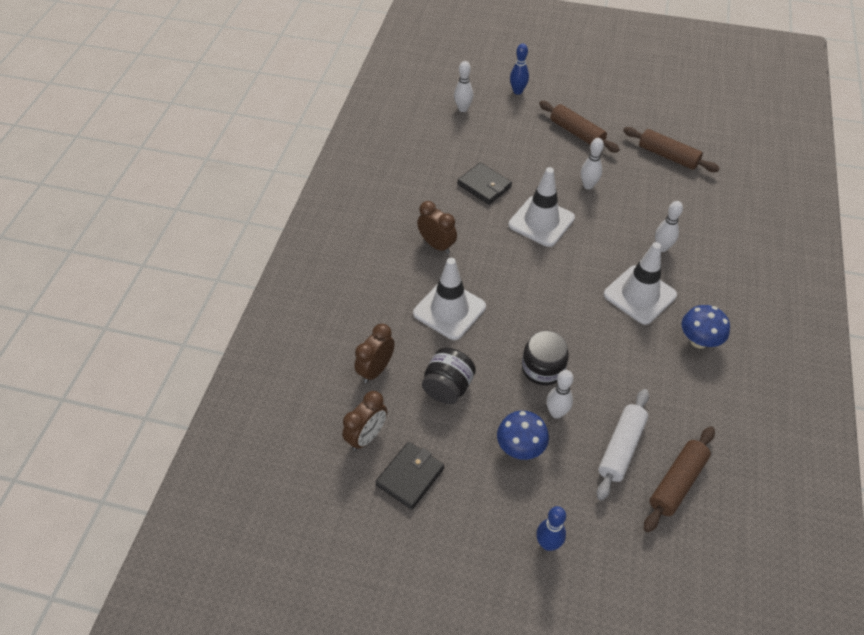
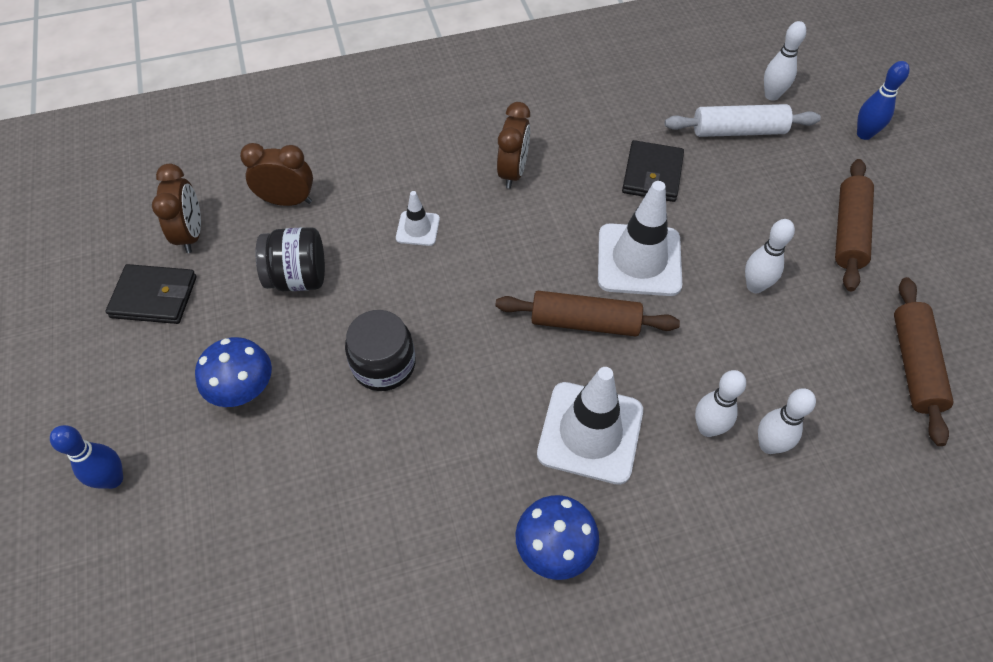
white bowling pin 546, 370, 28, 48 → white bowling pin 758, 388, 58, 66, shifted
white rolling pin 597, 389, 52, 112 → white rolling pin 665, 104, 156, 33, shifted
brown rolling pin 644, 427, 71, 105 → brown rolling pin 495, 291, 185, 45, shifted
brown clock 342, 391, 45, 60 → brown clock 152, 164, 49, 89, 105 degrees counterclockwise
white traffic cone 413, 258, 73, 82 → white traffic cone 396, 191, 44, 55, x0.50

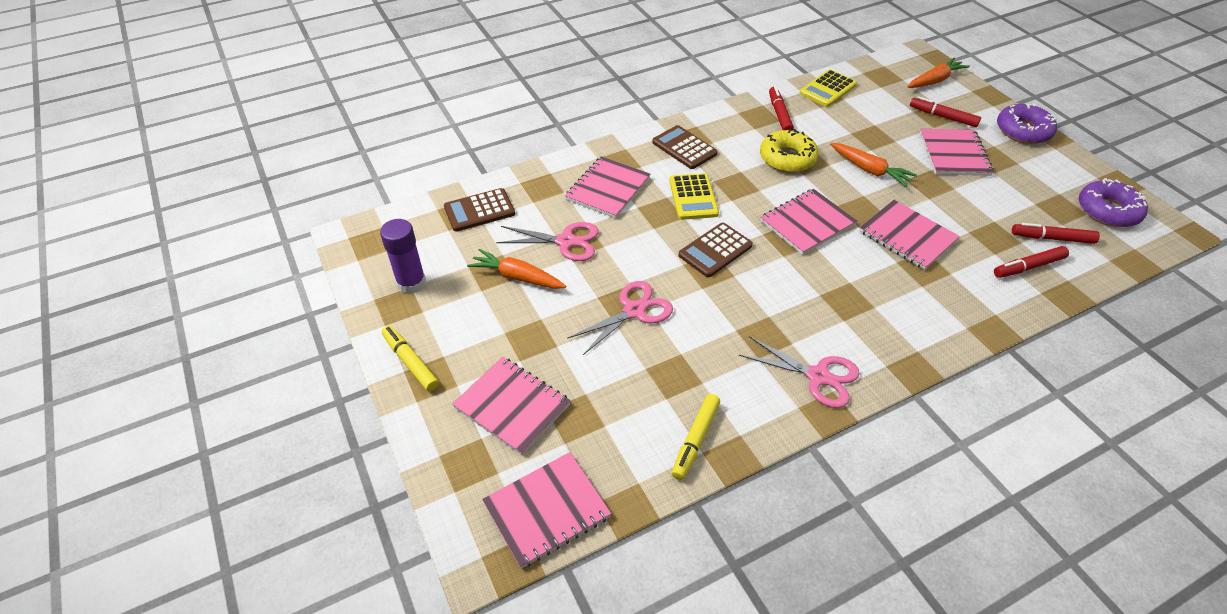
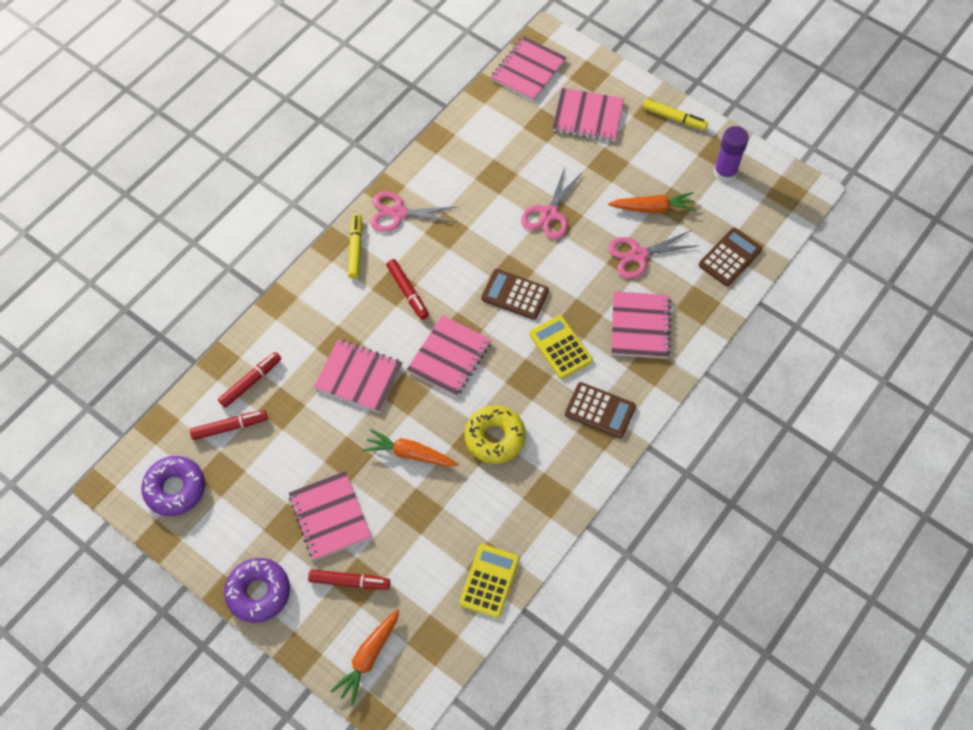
yellow marker 672, 394, 48, 86 → yellow marker 348, 213, 14, 66, shifted
red marker 769, 86, 25, 44 → red marker 386, 259, 43, 61, shifted
brown calculator 679, 223, 74, 54 → brown calculator 481, 269, 68, 51, 90 degrees counterclockwise

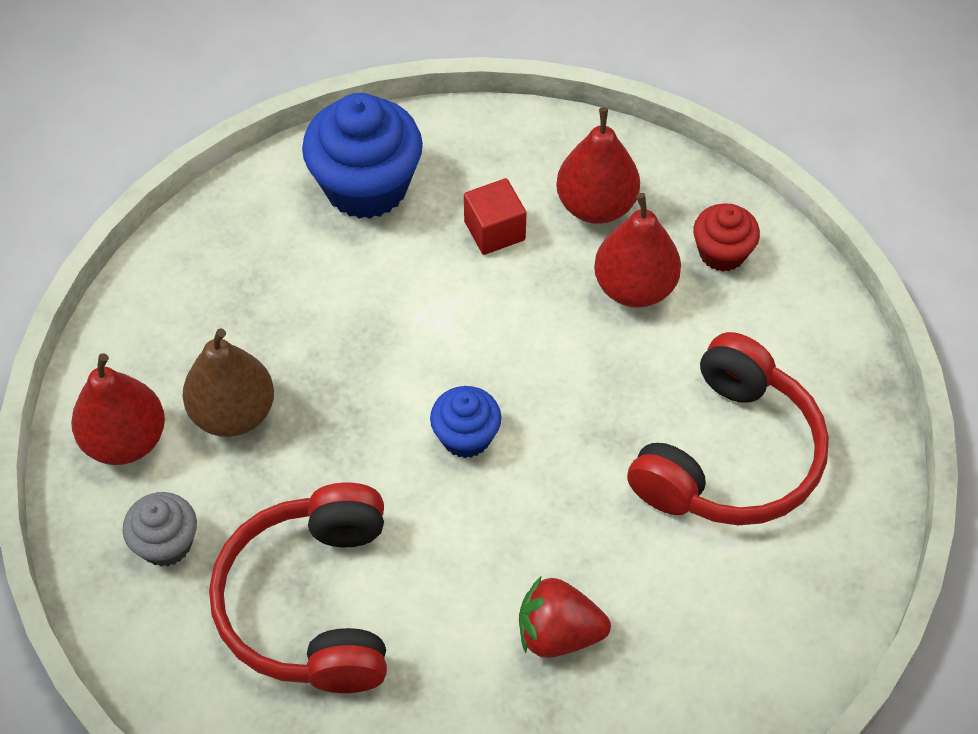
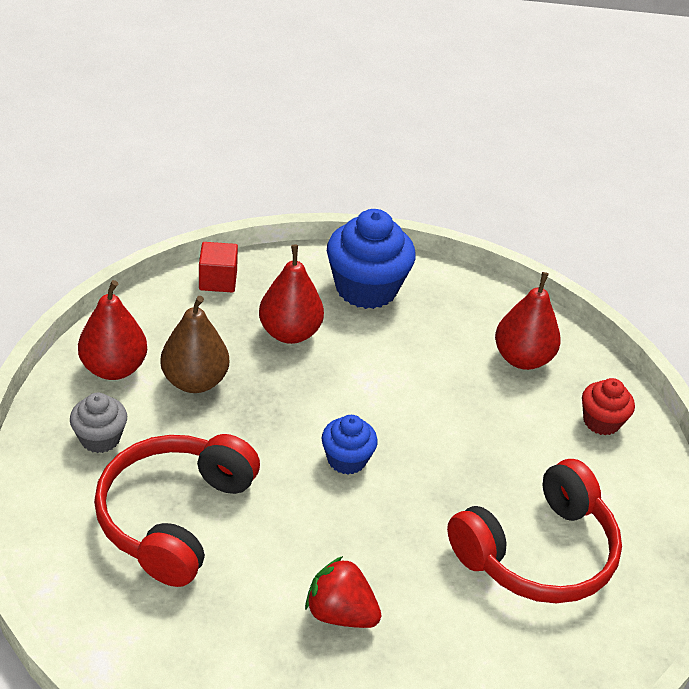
red cube 464, 178, 62, 77 → red cube 199, 242, 39, 51, shifted
red pear 594, 193, 87, 115 → red pear 259, 245, 65, 99, shifted

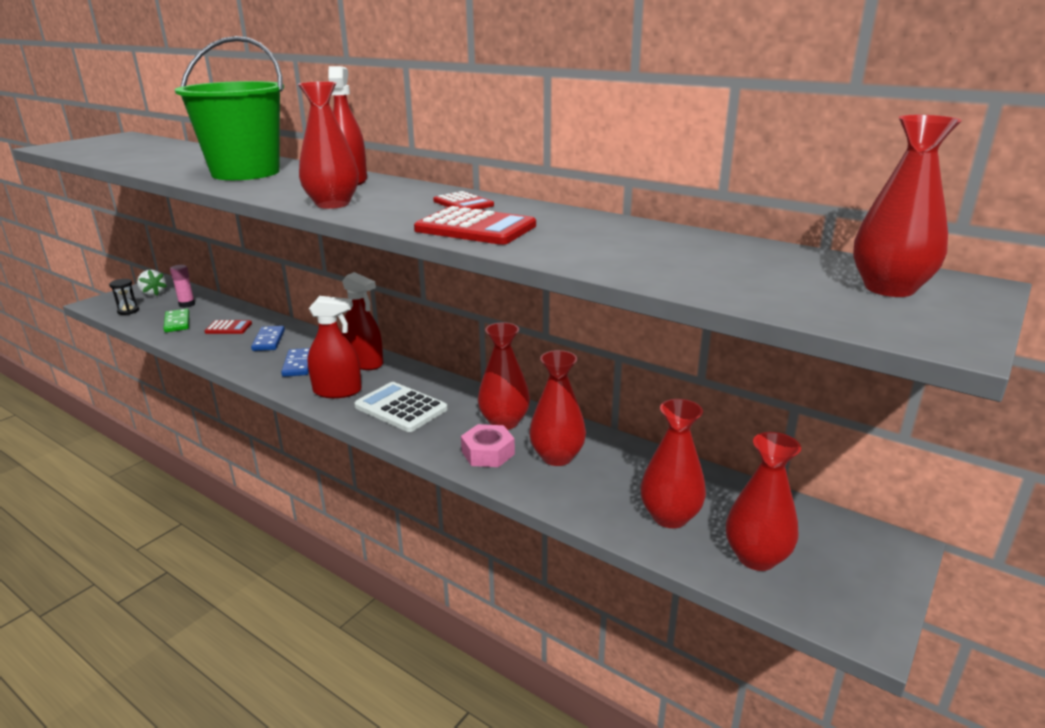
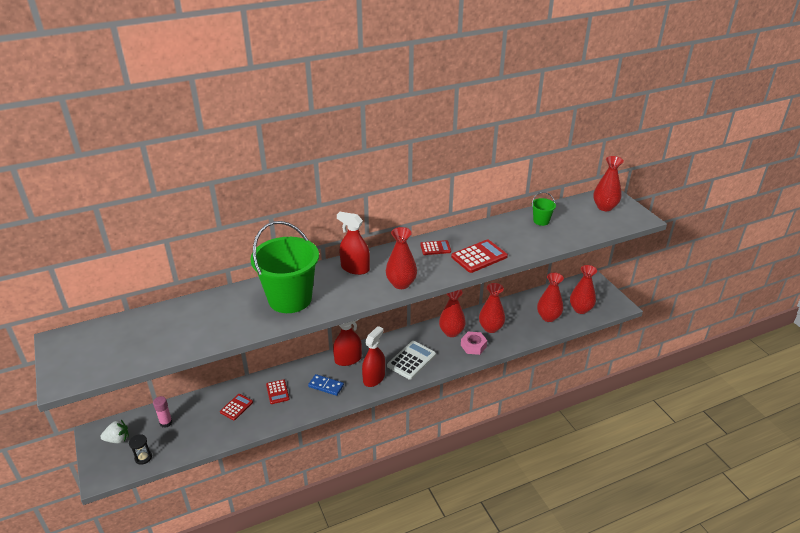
green domino 163, 309, 26, 23 → -
- → green bucket 532, 192, 24, 34
blue domino 251, 326, 34, 25 → red calculator 266, 379, 24, 25
white calculator 354, 382, 94, 50 → white calculator 387, 341, 49, 39, 150 degrees clockwise

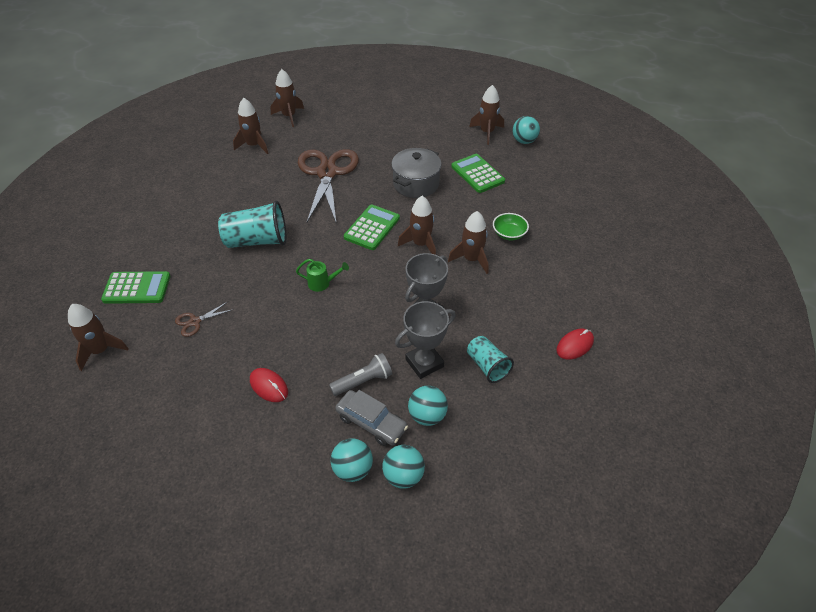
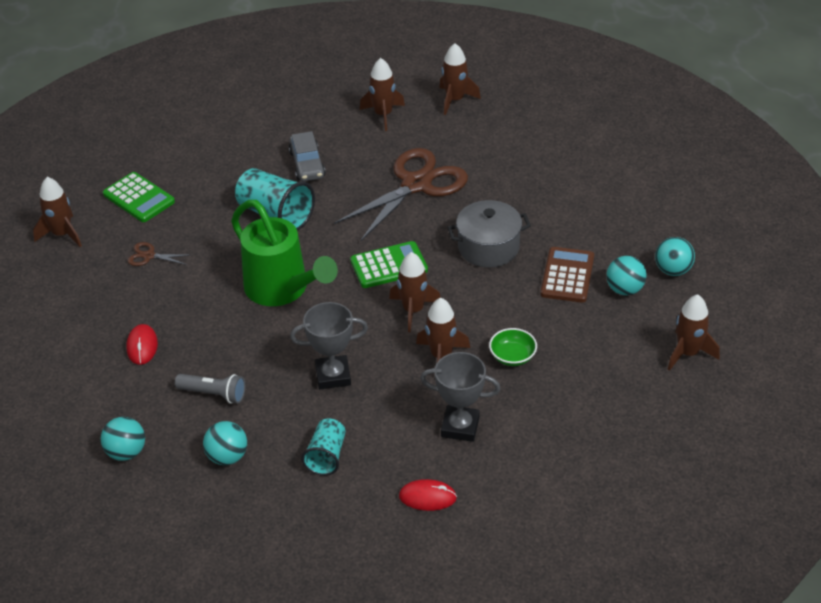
grey car 335, 390, 73, 56 → grey car 289, 131, 37, 51, shifted
turquoise ball 382, 445, 43, 44 → turquoise ball 606, 256, 41, 39, shifted
grey trophy 395, 301, 61, 78 → grey trophy 420, 352, 81, 90, shifted
brown rocket 469, 85, 35, 60 → brown rocket 668, 294, 52, 77, shifted
green calculator 451, 154, 54, 39 → brown calculator 540, 247, 54, 56
green watering can 296, 259, 53, 33 → green watering can 231, 200, 107, 106, x2.46

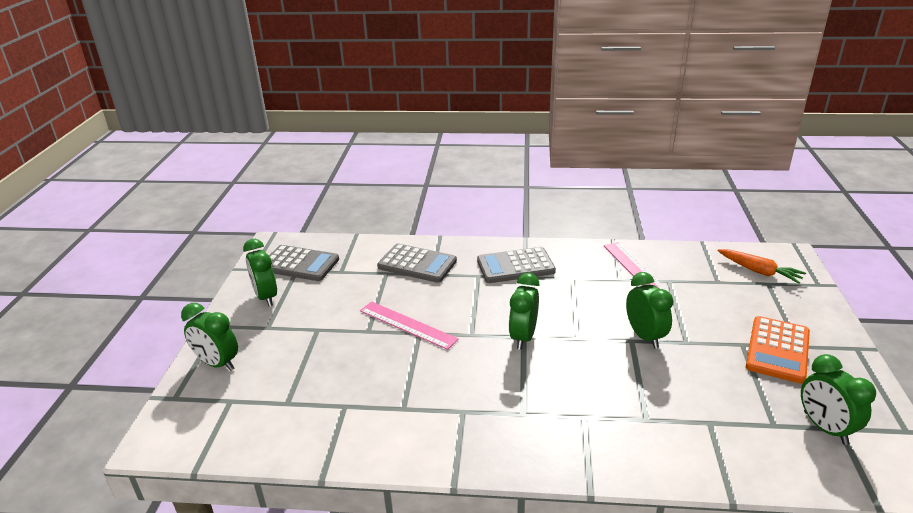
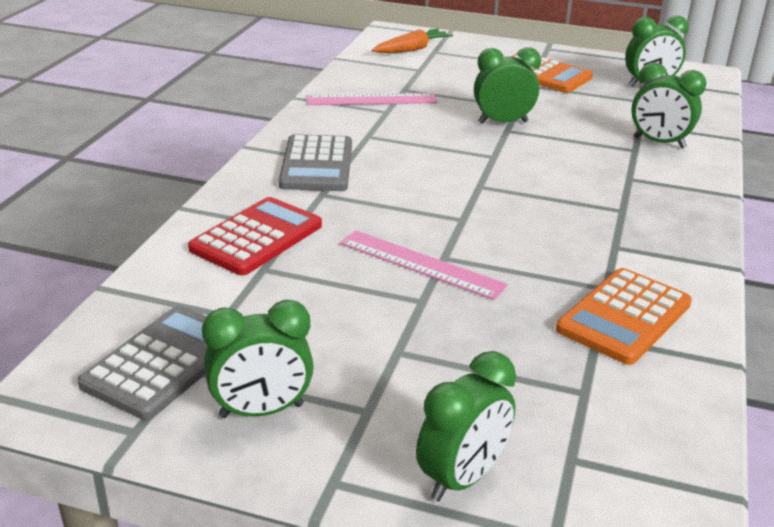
- → orange calculator 556, 268, 136, 97
green clock 509, 273, 31, 77 → green clock 631, 62, 76, 86, shifted
grey calculator 377, 244, 80, 39 → red calculator 188, 197, 134, 78
pink ruler 360, 301, 99, 49 → pink ruler 340, 231, 168, 69, 75 degrees clockwise

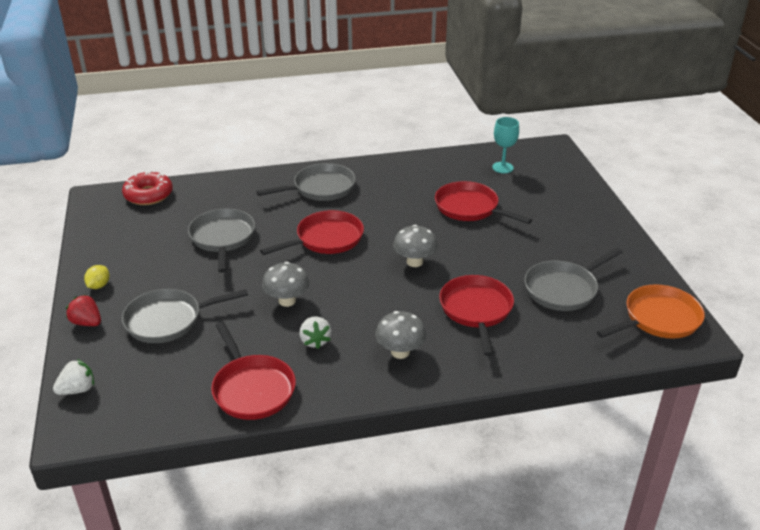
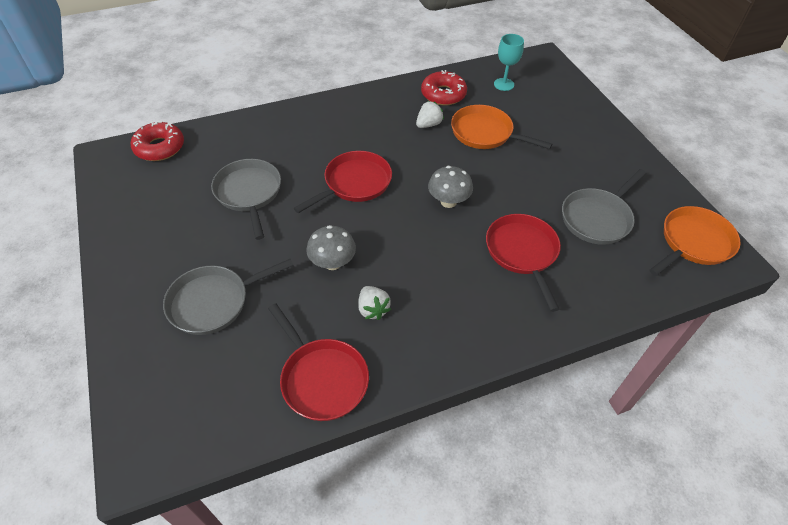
red strawberry 66, 294, 35, 32 → -
yellow lemon 84, 265, 25, 24 → -
grey pan 256, 163, 100, 38 → -
grey mushroom 375, 311, 51, 48 → -
- → red donut 421, 70, 46, 35
white strawberry 53, 359, 41, 36 → white strawberry 416, 101, 28, 27, shifted
red pan 435, 181, 97, 43 → orange pan 451, 105, 101, 44

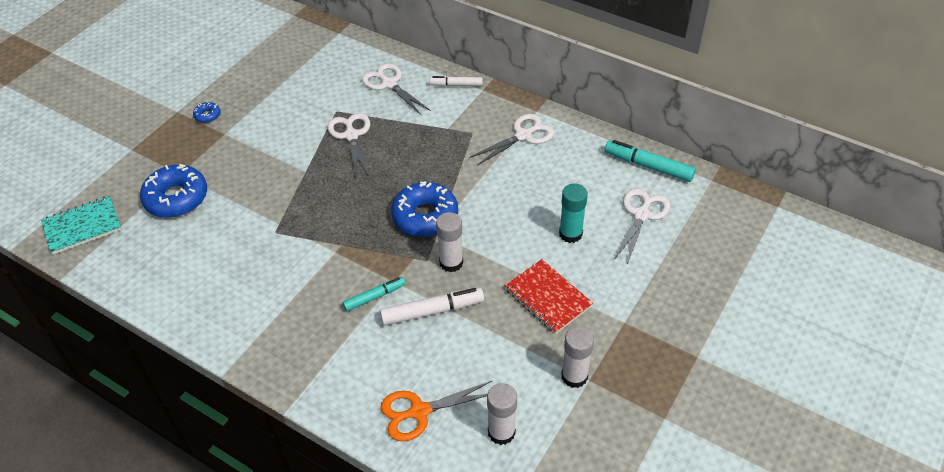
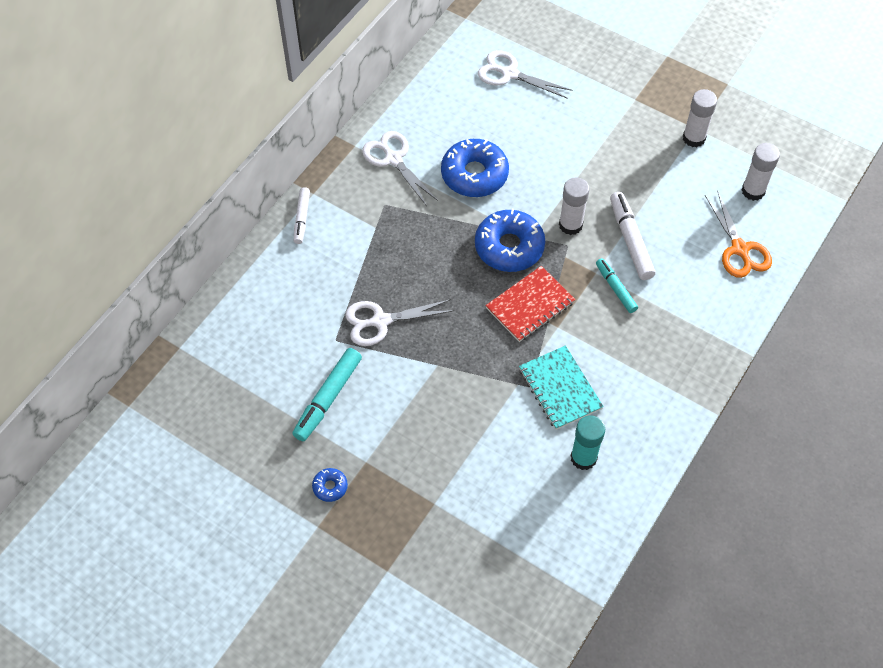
white scissors 362, 63, 69, 52 → -
turquoise notebook 41, 196, 80, 59 → turquoise notebook 519, 345, 85, 85, shifted
blue donut 140, 164, 67, 54 → blue donut 441, 139, 68, 58, shifted
red notebook 505, 259, 88, 75 → red notebook 485, 266, 91, 76, shifted
turquoise glue stick 559, 183, 29, 60 → turquoise glue stick 571, 415, 34, 55, shifted
turquoise marker 605, 140, 91, 42 → turquoise marker 292, 348, 70, 93, shifted

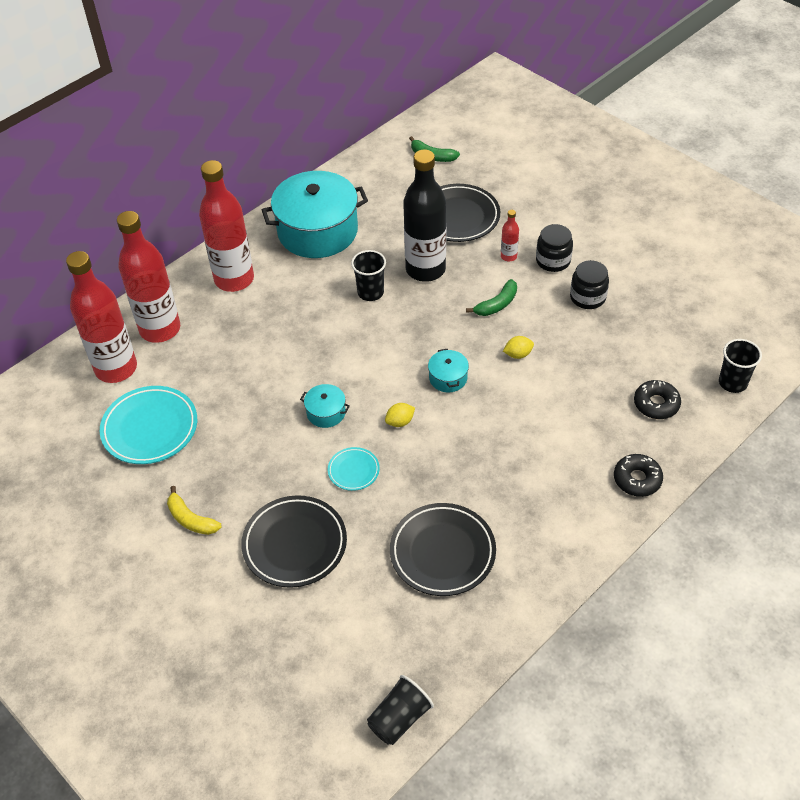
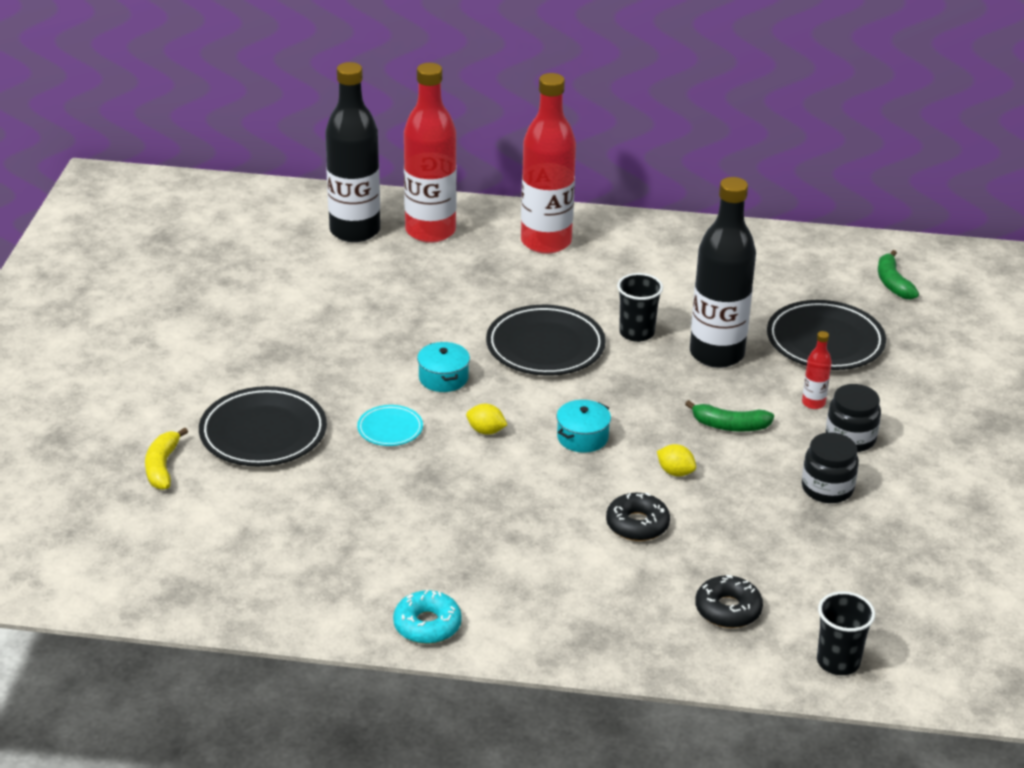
turquoise plate 100, 386, 97, 78 → -
turquoise pot 262, 171, 106, 87 → -
black cup 367, 675, 67, 70 → -
- → turquoise donut 393, 590, 69, 54
yellow banana 167, 486, 55, 49 → yellow banana 145, 427, 43, 63, shifted
black plate 390, 503, 106, 93 → black plate 486, 305, 120, 71, shifted
black donut 614, 454, 49, 43 → black donut 606, 493, 64, 48, shifted
red bottle 66, 251, 71, 132 → black bottle 325, 62, 55, 180

